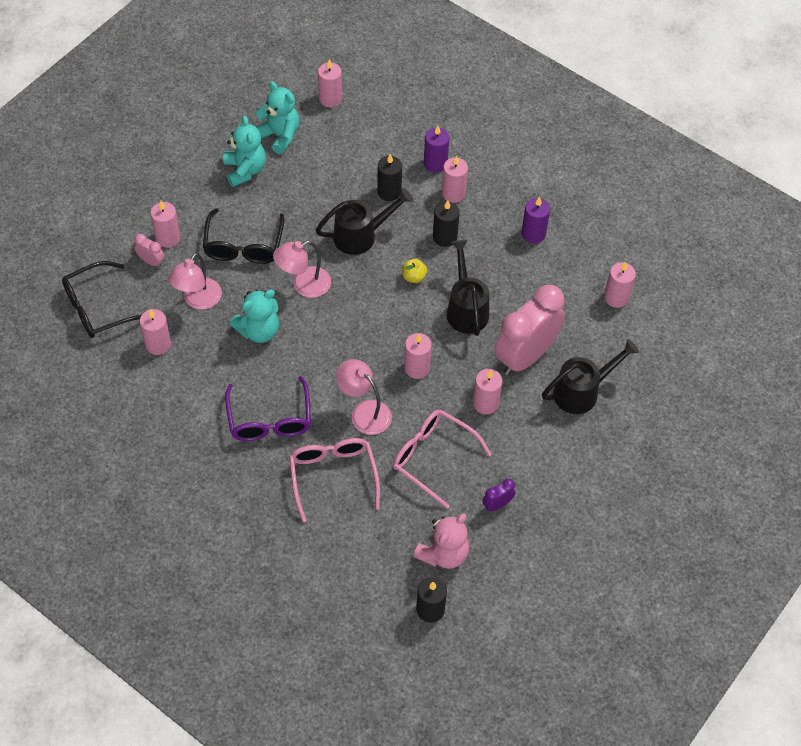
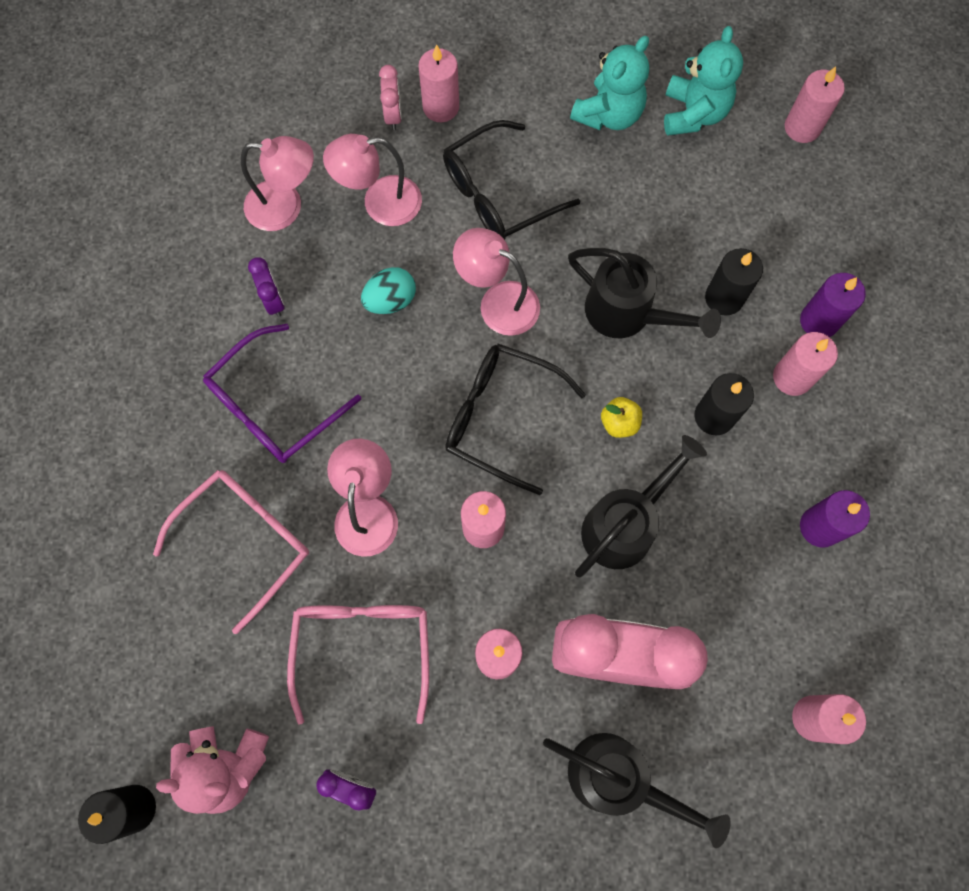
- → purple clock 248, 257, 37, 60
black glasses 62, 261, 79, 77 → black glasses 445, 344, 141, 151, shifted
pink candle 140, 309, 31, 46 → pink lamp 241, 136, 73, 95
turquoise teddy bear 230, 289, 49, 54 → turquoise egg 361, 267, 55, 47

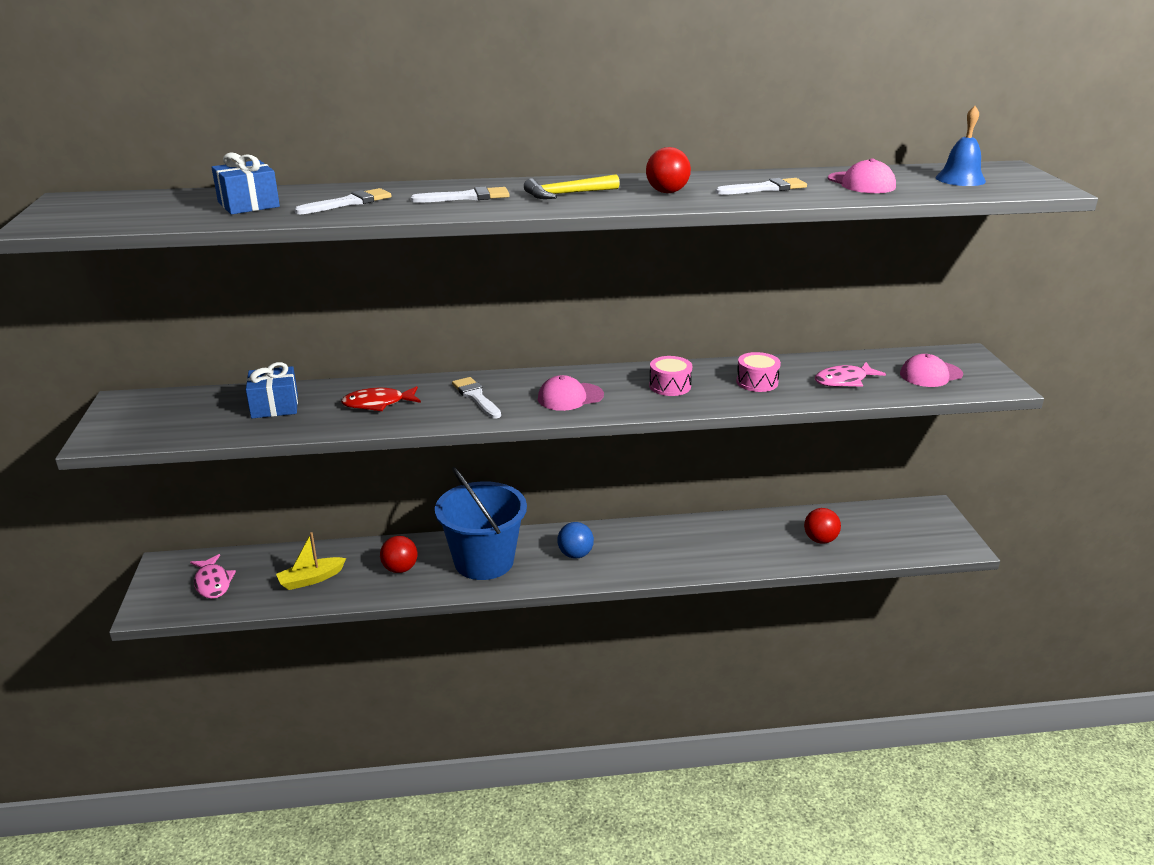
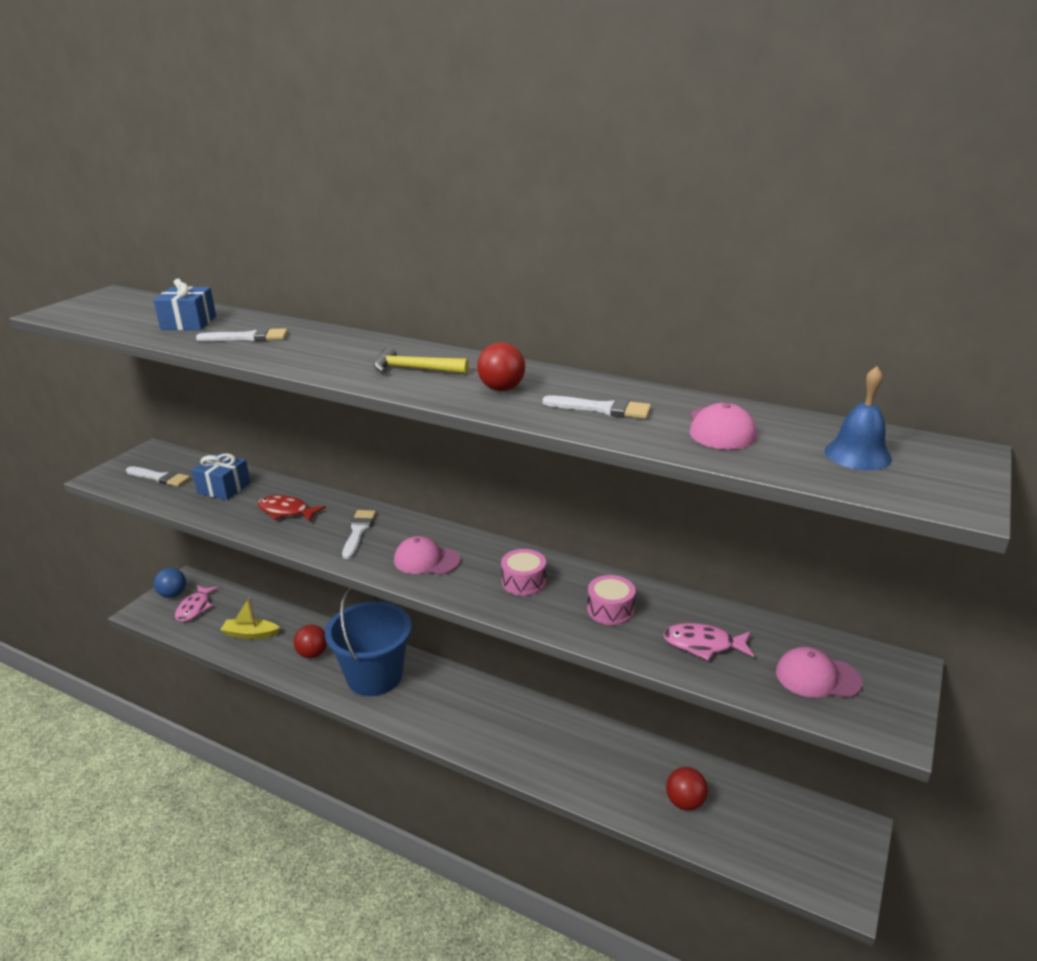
white brush 411, 187, 99, 16 → white brush 126, 466, 64, 21, shifted
blue ball 557, 522, 37, 36 → blue ball 154, 568, 32, 30, shifted

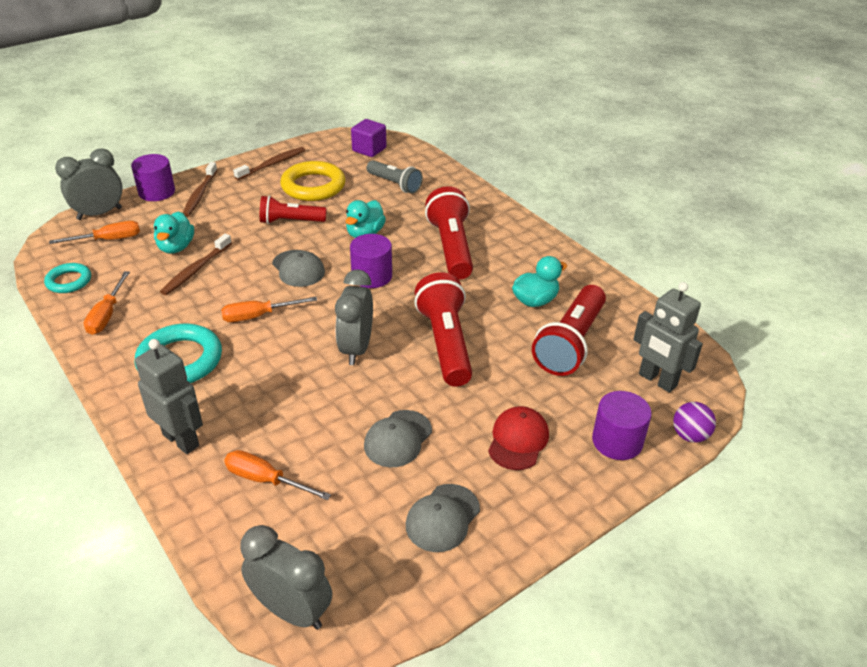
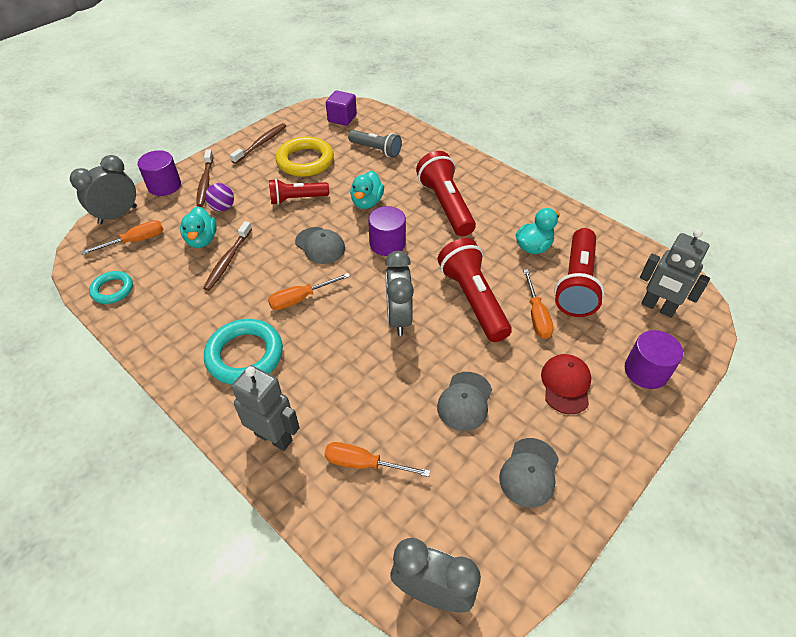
orange screwdriver 84, 271, 46, 64 → orange screwdriver 523, 269, 31, 70, shifted
purple ball 673, 402, 43, 41 → purple ball 205, 183, 29, 28, shifted

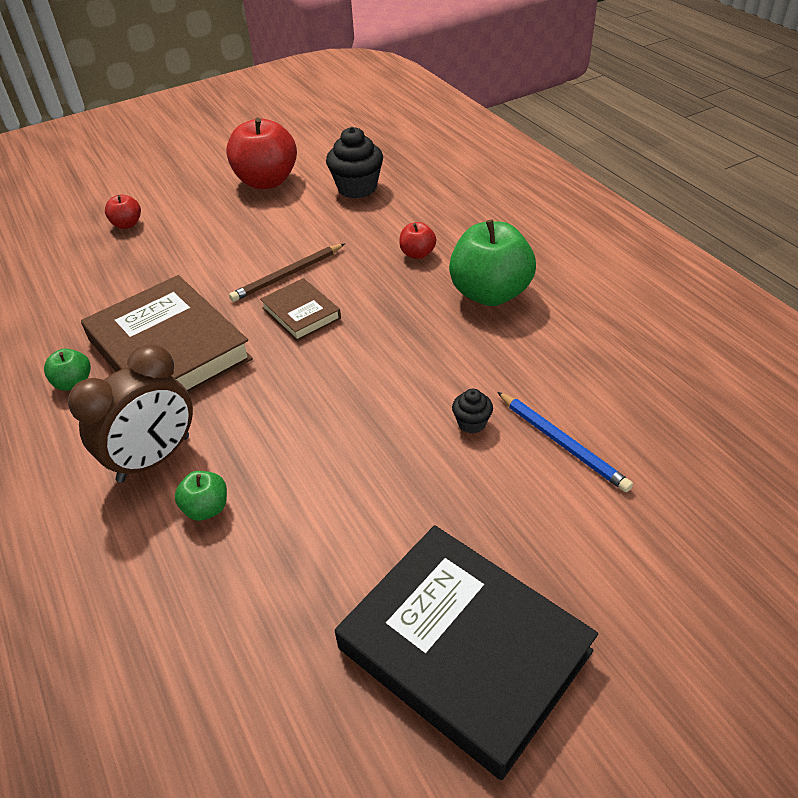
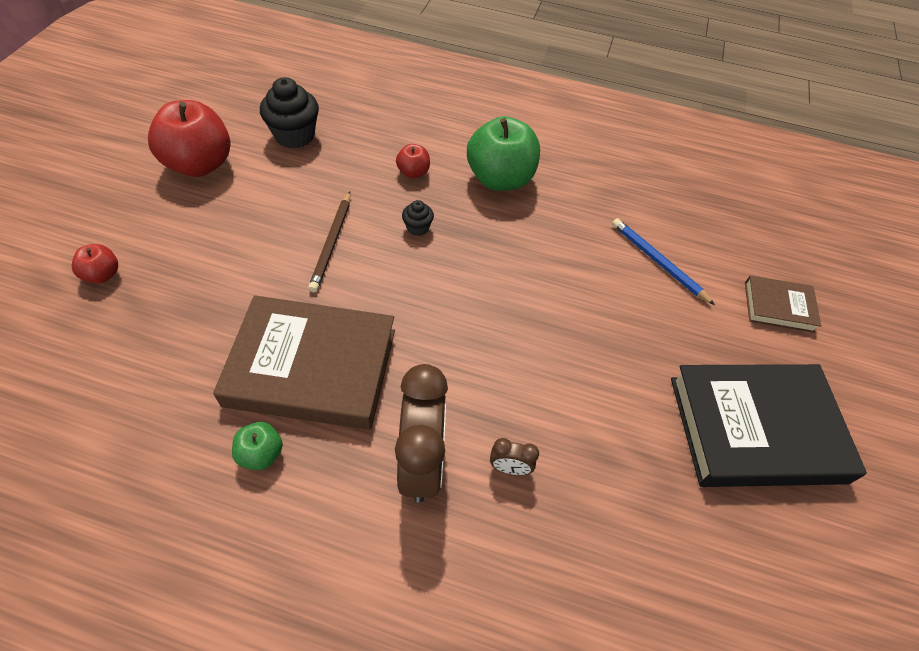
brown book 260, 278, 81, 63 → brown book 745, 275, 76, 58, shifted
black cupcake 452, 389, 41, 45 → black cupcake 402, 200, 32, 36, shifted
green apple 175, 471, 52, 50 → brown clock 490, 438, 49, 37
blue pencil 497, 392, 136, 100 → blue pencil 612, 218, 103, 87, 135 degrees counterclockwise

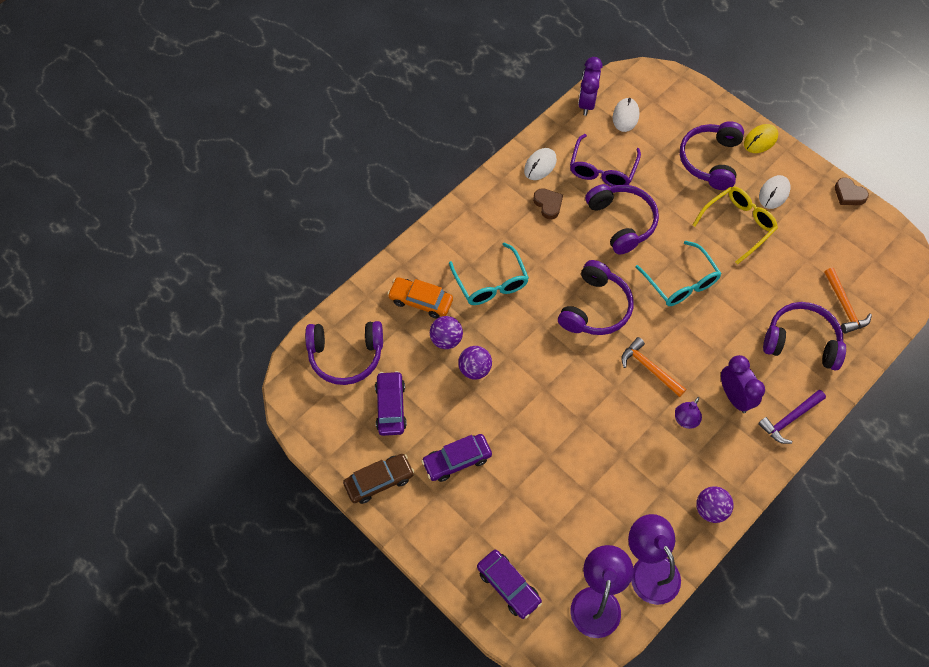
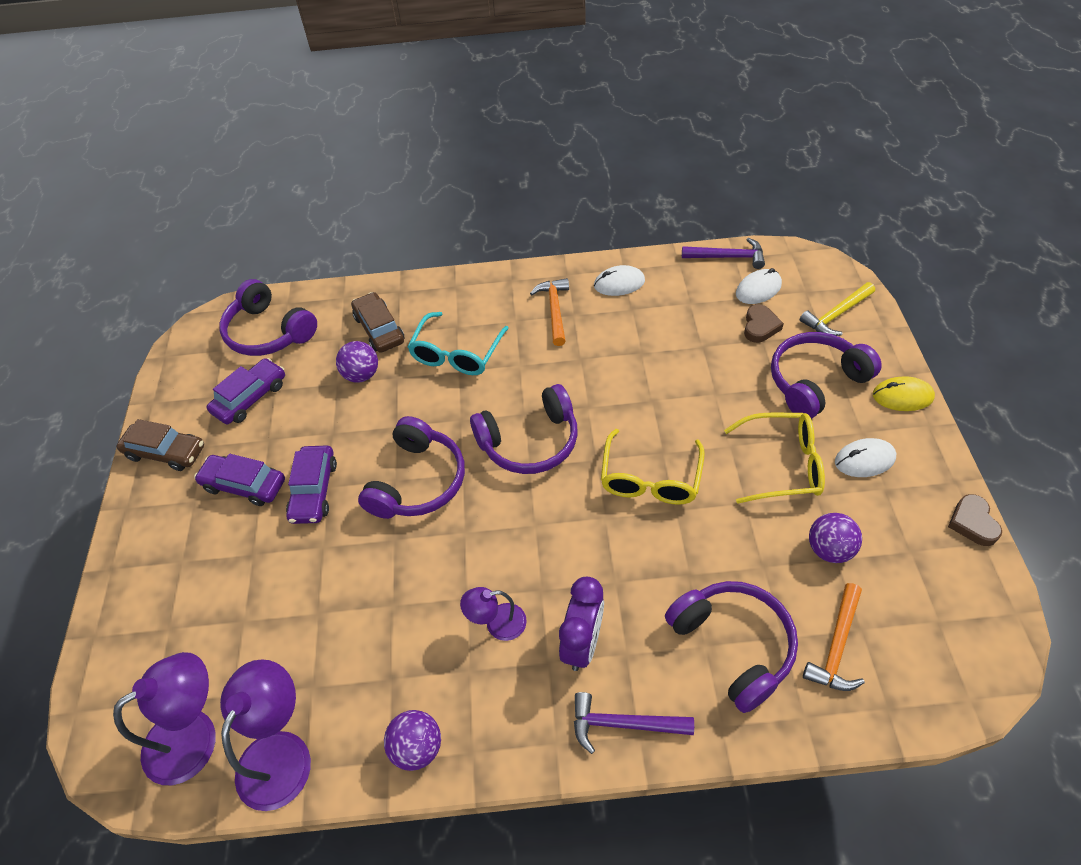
purple glasses 570, 134, 71, 52 → -
- → yellow hammer 800, 282, 75, 54
purple ball 458, 346, 34, 33 → purple ball 809, 513, 53, 50, shifted
purple car 477, 550, 65, 69 → purple car 286, 445, 51, 79, shifted
brown heart 533, 188, 30, 32 → brown heart 744, 304, 40, 39, shifted
purple headphones 585, 184, 74, 71 → purple headphones 358, 416, 107, 103, shifted
orange hammer 622, 337, 64, 60 → orange hammer 530, 278, 39, 68, shifted
purple clock 578, 57, 25, 59 → purple hammer 682, 238, 83, 31
orange car 388, 277, 65, 41 → brown car 351, 292, 53, 61
turquoise glasses 635, 241, 87, 65 → yellow glasses 601, 429, 104, 76

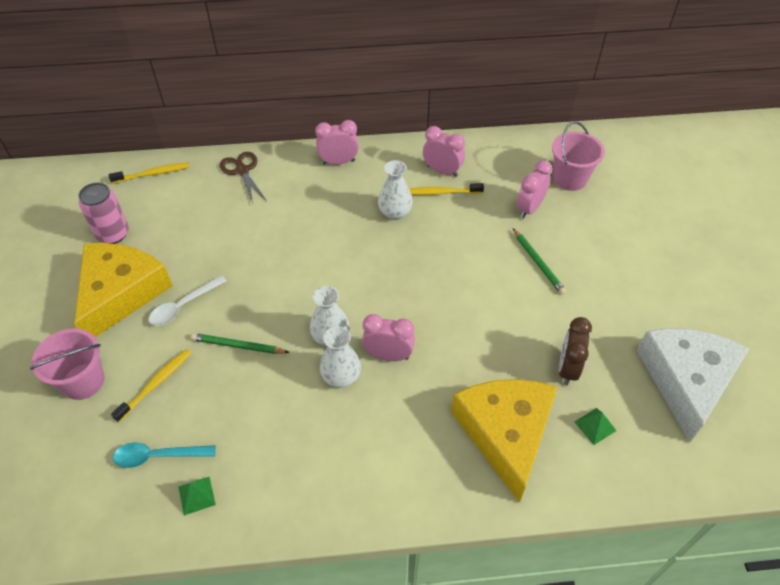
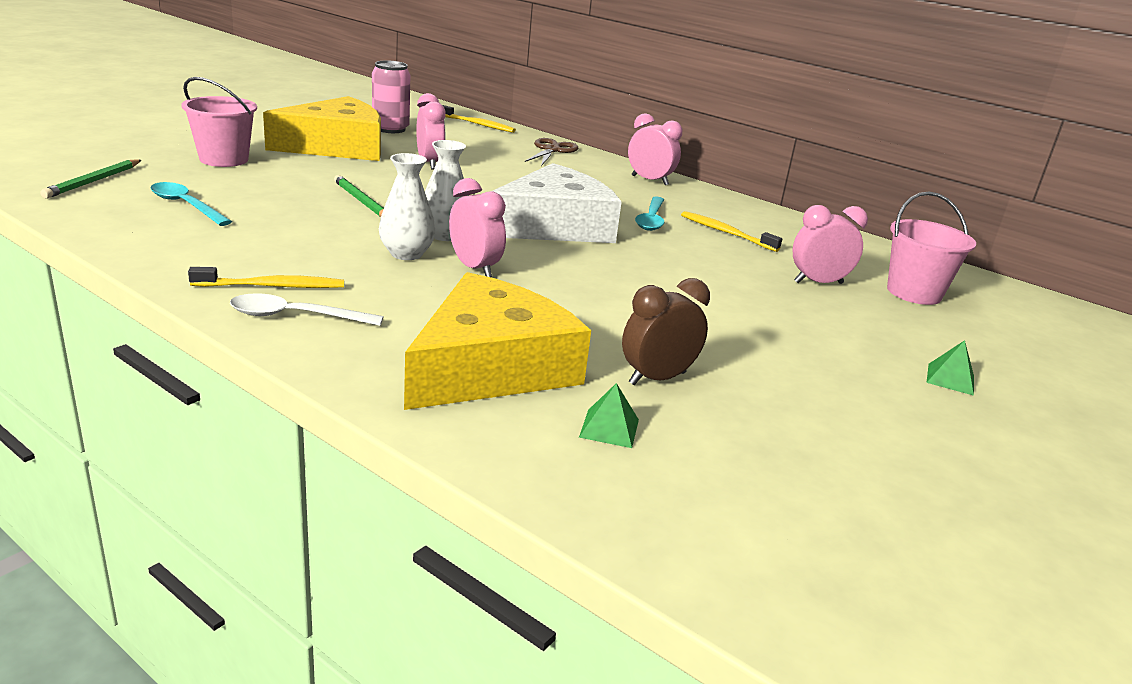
yellow toothbrush 111, 349, 80, 73 → yellow toothbrush 188, 267, 156, 21, shifted
white spoon 149, 275, 77, 51 → white spoon 230, 293, 153, 33, shifted
green pyramid 178, 477, 38, 39 → green pyramid 927, 340, 47, 56, shifted
pink clock 423, 126, 42, 51 → pink clock 416, 93, 30, 77, shifted
green pencil 513, 228, 53, 67 → green pencil 40, 159, 101, 40, shifted
white cheese 636, 328, 114, 114 → white cheese 491, 163, 131, 80, shifted
white vase 378, 160, 35, 60 → turquoise spoon 635, 196, 29, 35

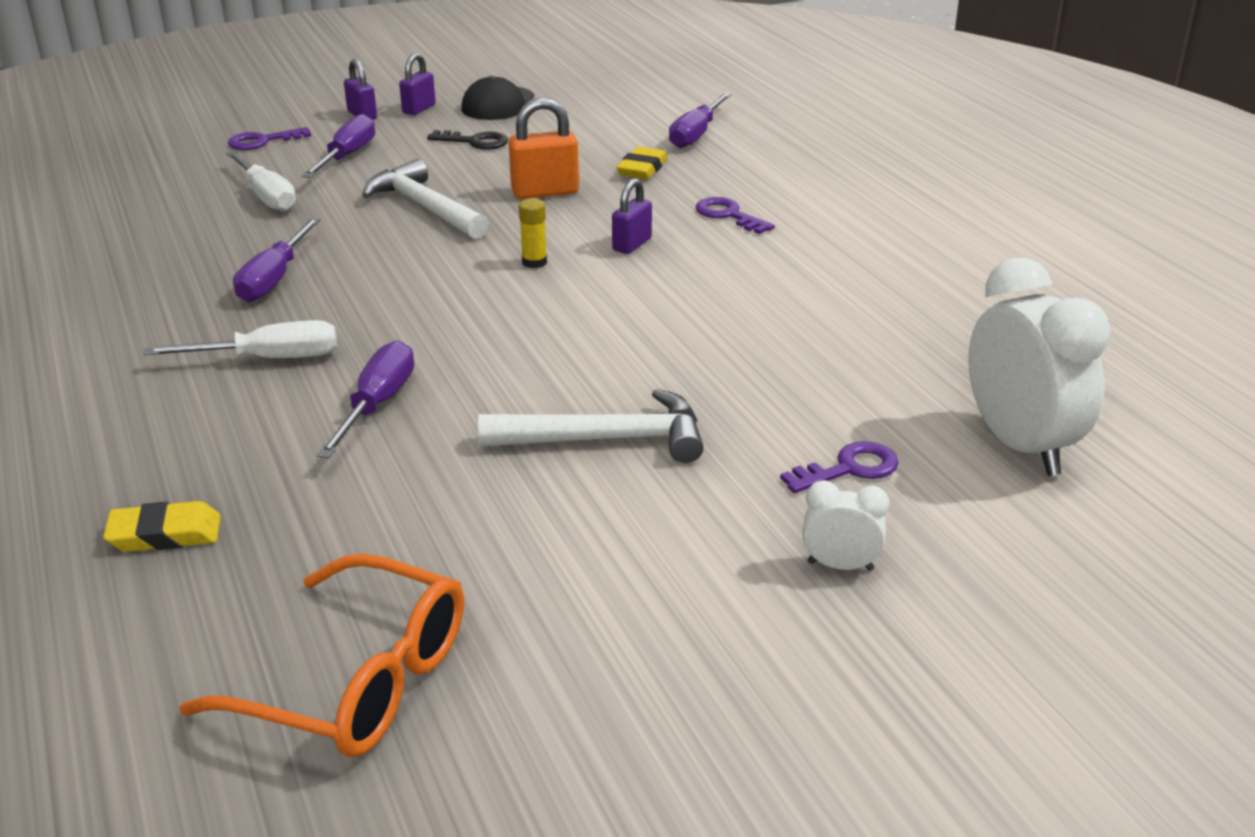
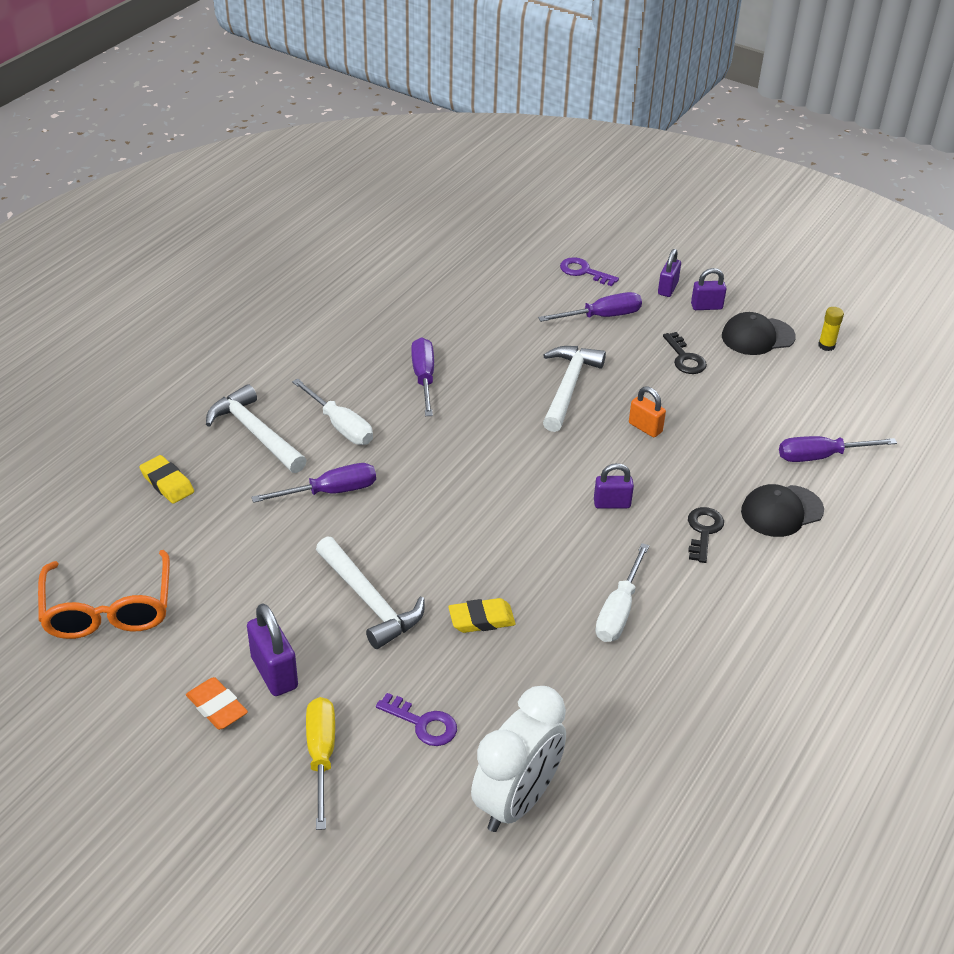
- → orange eraser 186, 677, 62, 53
- → white hammer 206, 384, 101, 89
- → purple padlock 247, 603, 51, 93
- → black cap 741, 484, 83, 53
white screwdriver 226, 151, 70, 61 → white screwdriver 595, 543, 54, 99, shifted
yellow glue stick 519, 199, 28, 69 → yellow glue stick 818, 307, 26, 44, shifted
yellow eraser 616, 147, 52, 32 → yellow eraser 448, 598, 68, 35, shifted
white clock 803, 480, 86, 91 → yellow screwdriver 306, 697, 29, 133
purple key 696, 197, 79, 37 → black key 688, 507, 36, 56
purple screwdriver 233, 218, 88, 84 → purple screwdriver 411, 337, 23, 79, 105 degrees clockwise
orange padlock 509, 97, 70, 102 → orange padlock 629, 386, 37, 51, x0.66

